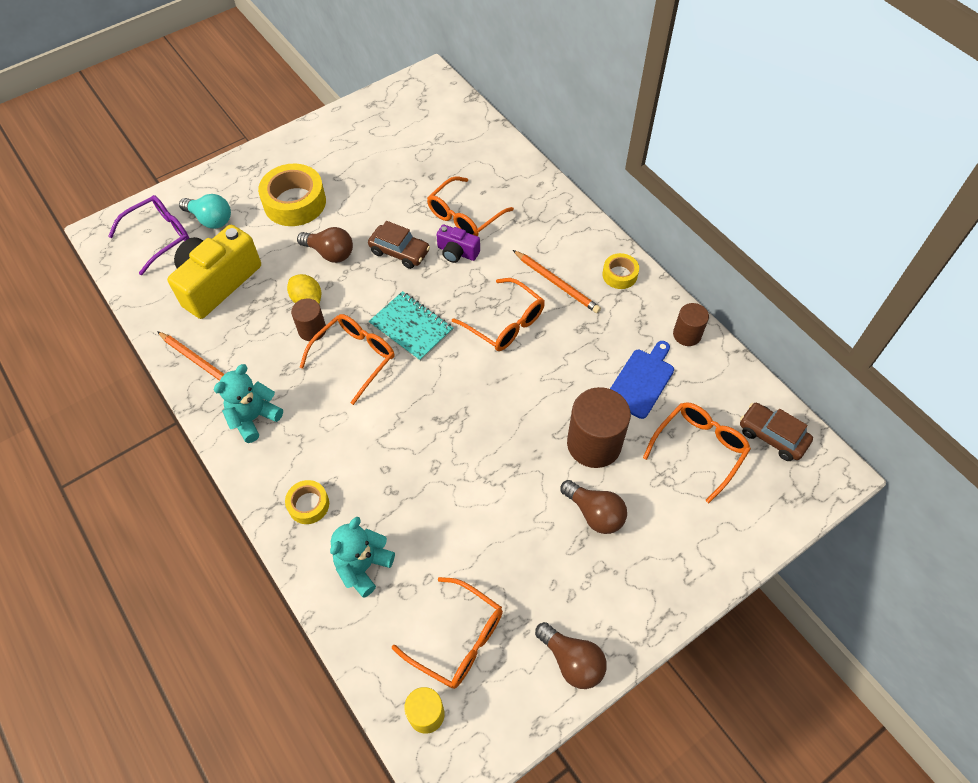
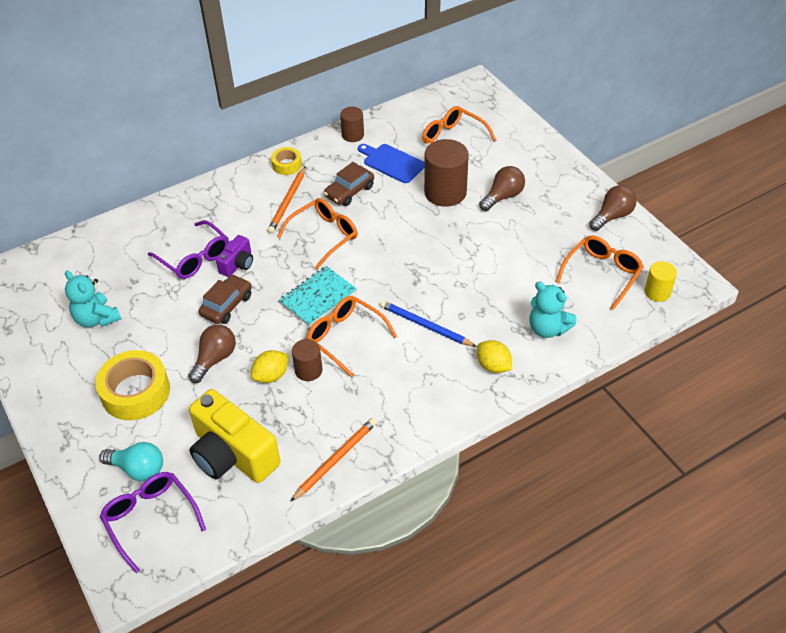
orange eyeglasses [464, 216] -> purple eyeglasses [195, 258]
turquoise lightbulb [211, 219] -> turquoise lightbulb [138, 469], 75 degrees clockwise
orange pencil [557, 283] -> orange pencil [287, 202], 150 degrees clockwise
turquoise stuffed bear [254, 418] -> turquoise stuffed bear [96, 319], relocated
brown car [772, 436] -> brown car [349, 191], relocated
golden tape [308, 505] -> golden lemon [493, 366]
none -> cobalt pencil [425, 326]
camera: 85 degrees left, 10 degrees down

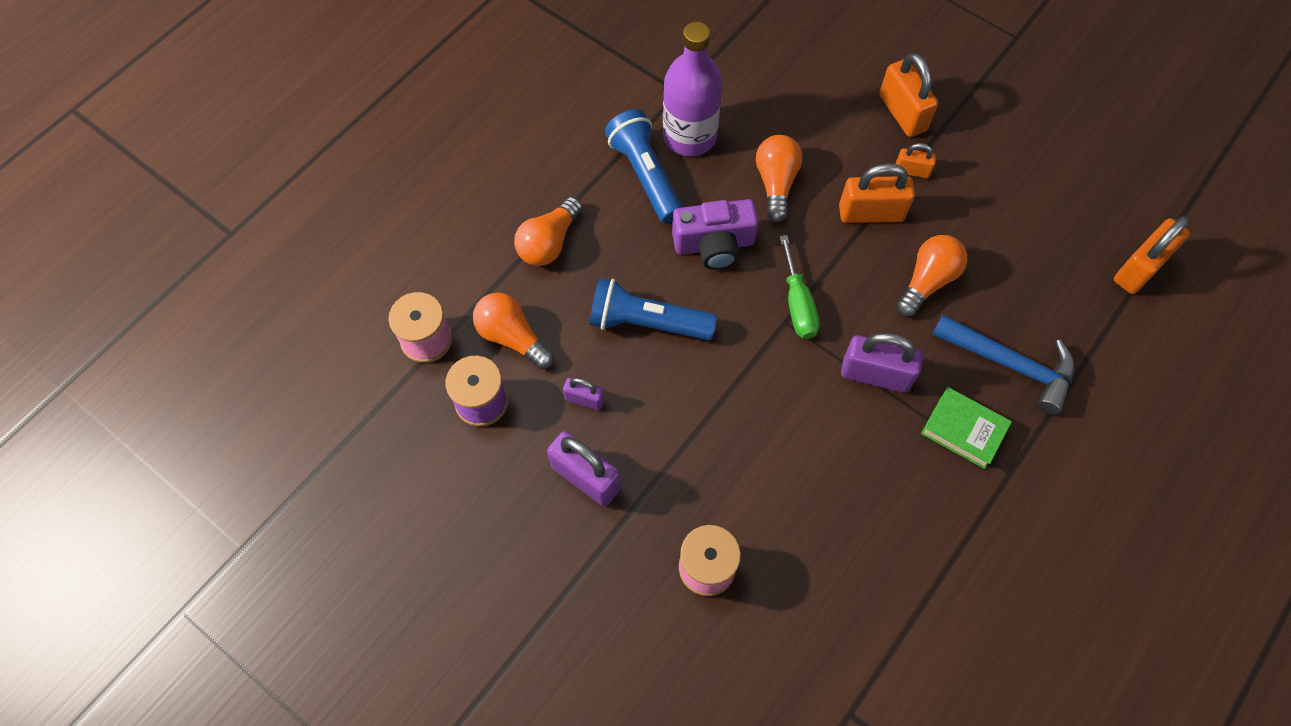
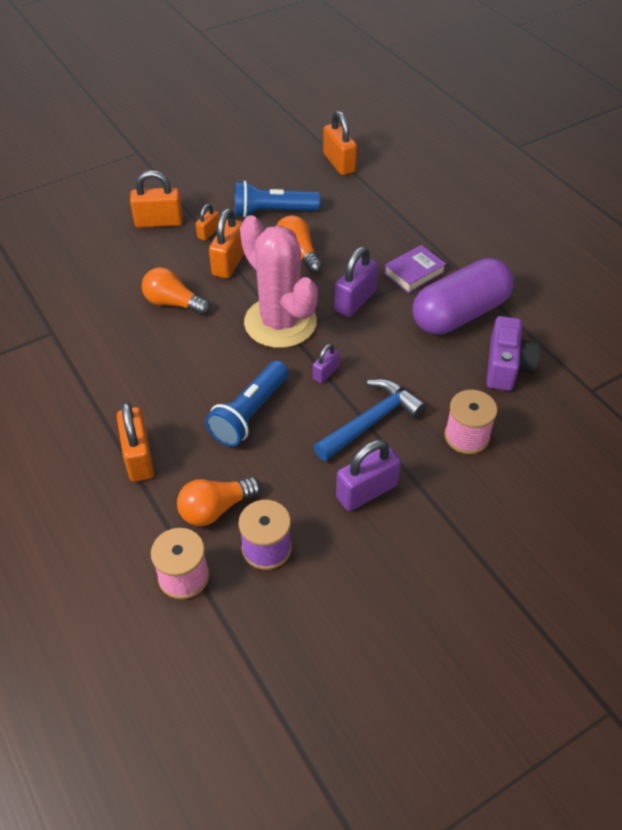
purple drink bottle [689, 136] -> none
cobalt flashlight [645, 175] -> cobalt flashlight [273, 212], relocated
orange lightbulb [549, 242] -> orange small lock [139, 458]
purple camera [714, 245] -> purple camera [507, 366], relocated
emerald screwdriver [797, 304] -> pink saguaro cactus [280, 322]
cobalt claw hammer [1010, 365] -> cobalt claw hammer [371, 421], relocated
purple small lock [584, 399] -> purple small lock [326, 373], relocated
emerald hardback [963, 430] -> purple hardback [414, 273]
none -> purple capsule [460, 314]
camera: 70 degrees left, 15 degrees down

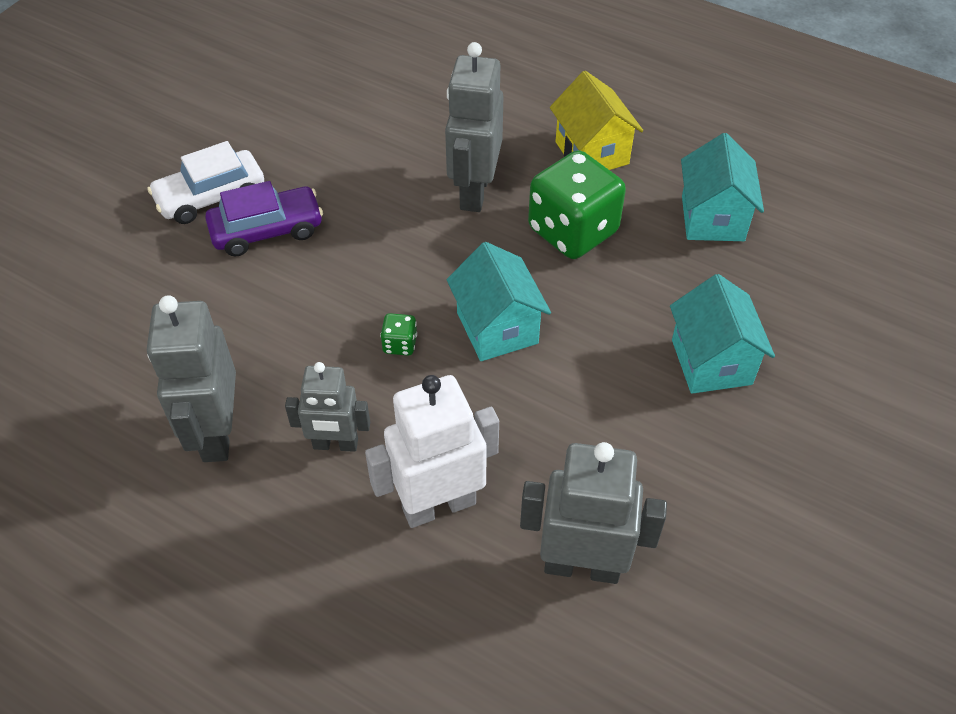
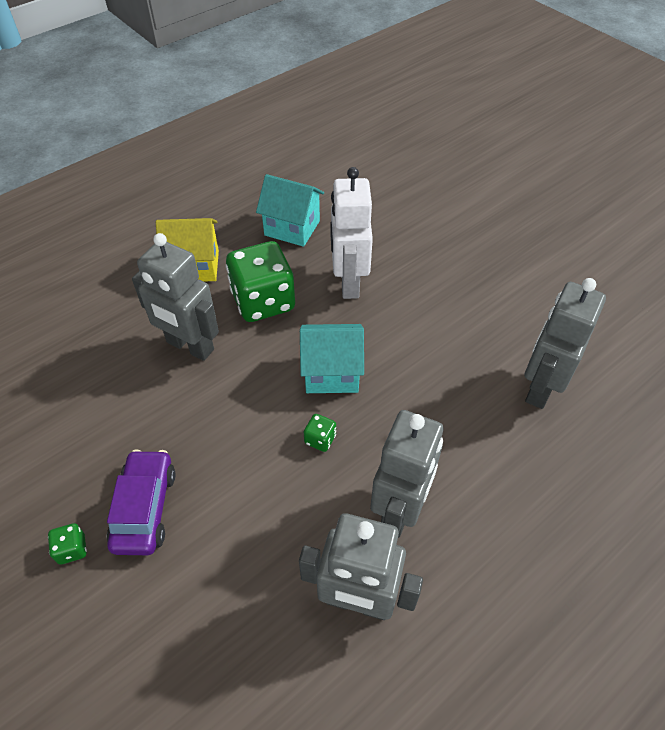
pure white car [211, 197] -> emerald game die [72, 549]
turquoise house [711, 362] -> none
gray toy robot [335, 444] -> gray toy robot [399, 510], x1.56
pure white toy robot [438, 505] -> pure white toy robot [348, 282], relocated
camera: 70 degrees left, 0 degrees up

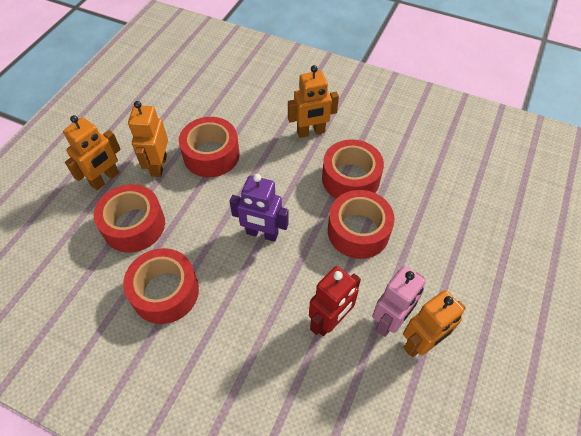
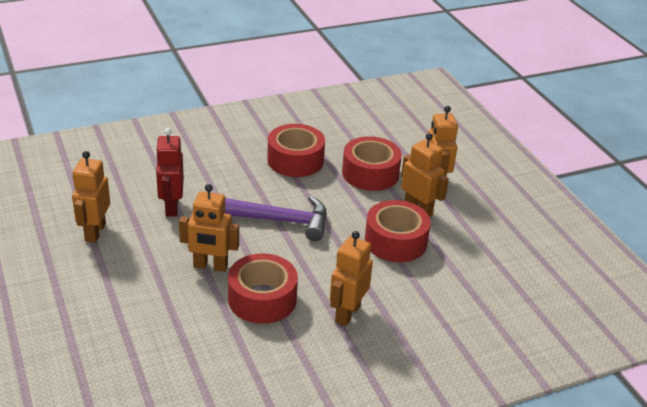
purple toy robot [262, 234] -> purple claw hammer [280, 221]
red tape [358, 231] -> orange toy robot [210, 266]
pink toy robot [389, 321] -> none
camera: 130 degrees right, 20 degrees down

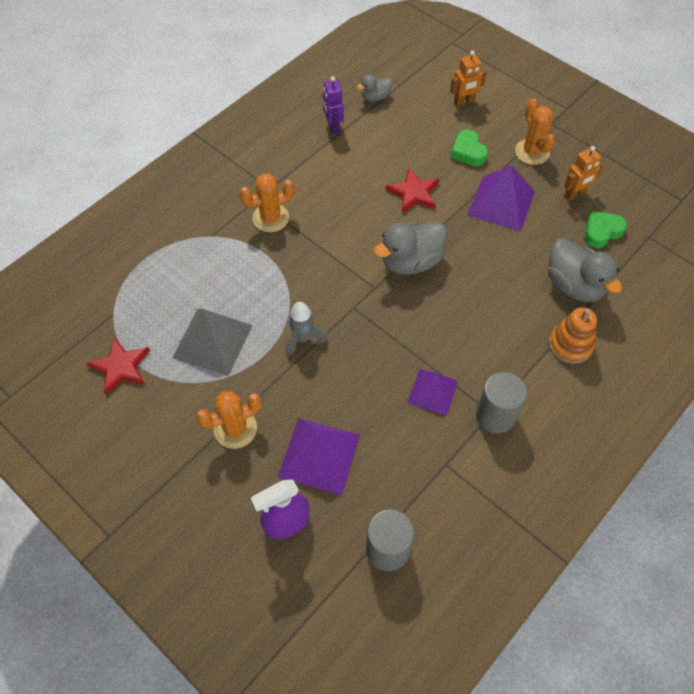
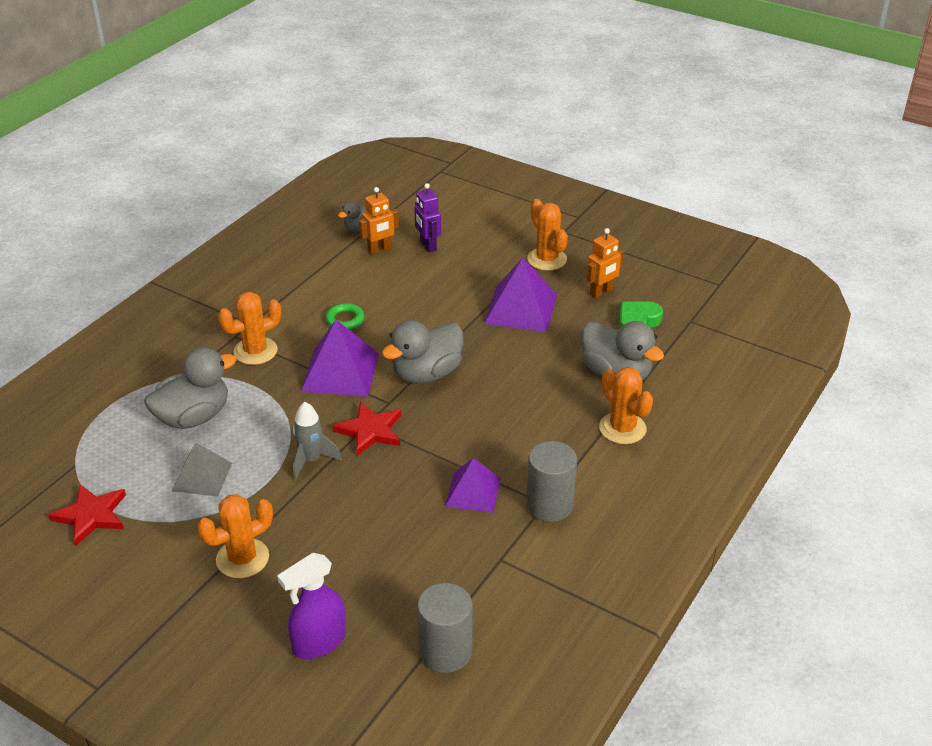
orange toy robot [464, 102] -> orange toy robot [379, 249], relocated
purple toy robot [333, 127] -> purple toy robot [428, 246], relocated
emerald love heart [468, 152] -> none
red star [414, 193] -> red star [370, 431], relocated
orange ring stacker [570, 344] -> orange saguaro cactus [622, 428]
gray pyramid shape [212, 341] -> gray pyramid shape [202, 476], x0.65
purple pyramid shape [319, 455] -> purple pyramid shape [340, 372], relocated
none -> emerald hoop [345, 320]
none -> gray rubber duck [193, 417]
camera: 10 degrees left, 20 degrees down

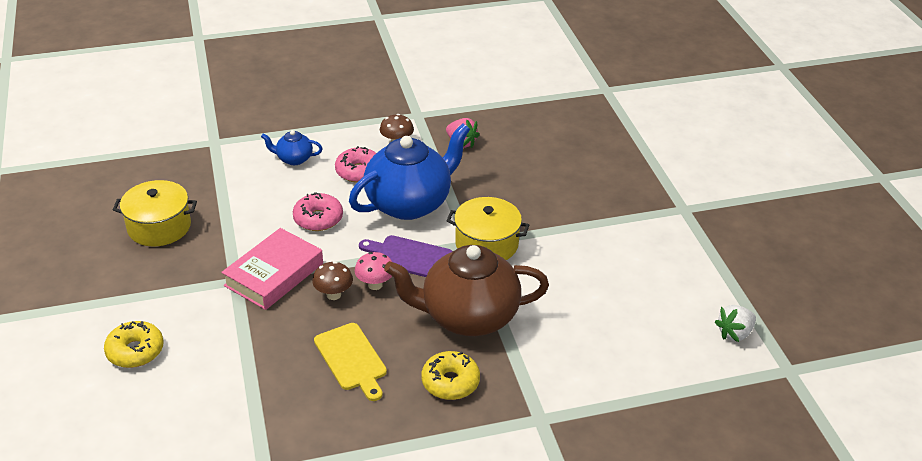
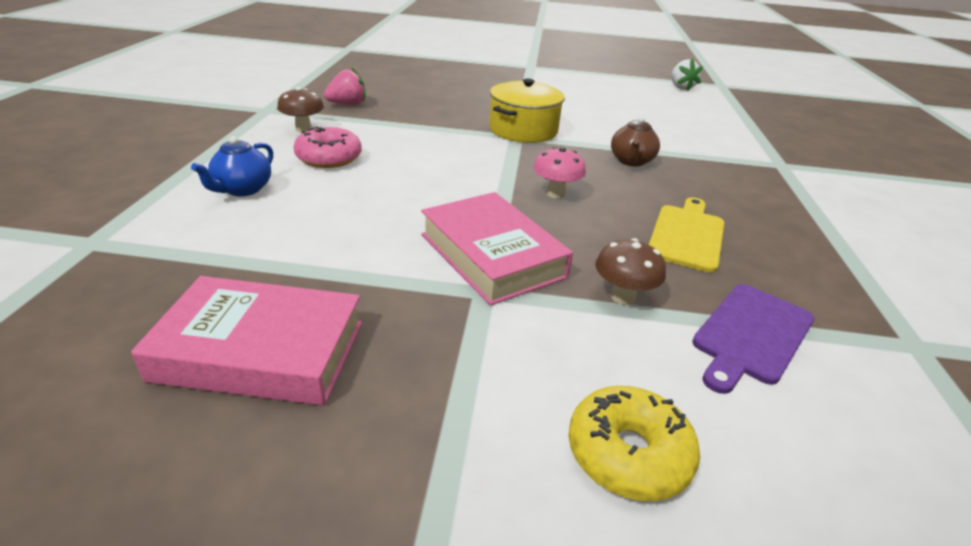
cobalt china teapot [410, 203] -> none
golden cooking pot [159, 227] -> pink hardback [261, 350]
pink glazed donut [318, 219] -> none
purple bread board [409, 257] -> purple bread board [751, 335], relocated
brown china teapot [468, 316] -> brown china teapot [631, 161], x0.44
brown toadstool [333, 295] -> brown toadstool [622, 297], relocated
golden bread board [351, 359] -> golden bread board [687, 235], 60 degrees counterclockwise
golden glazed donut [450, 382] -> none
camera: 70 degrees left, 5 degrees down

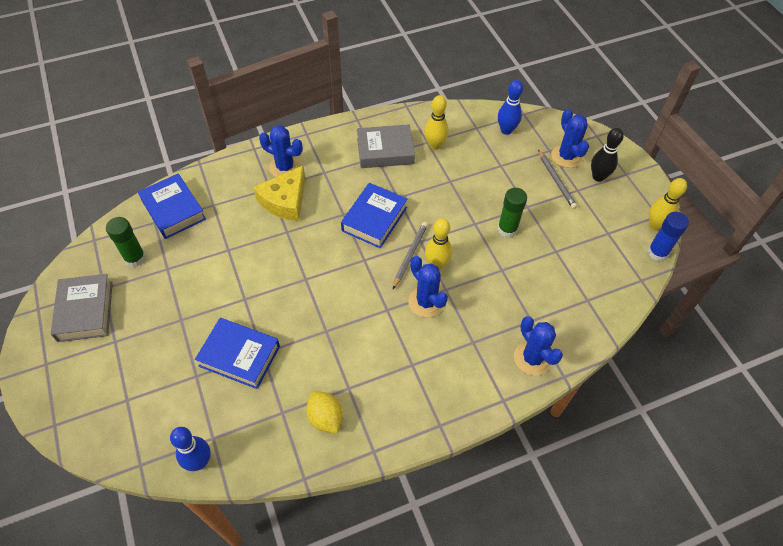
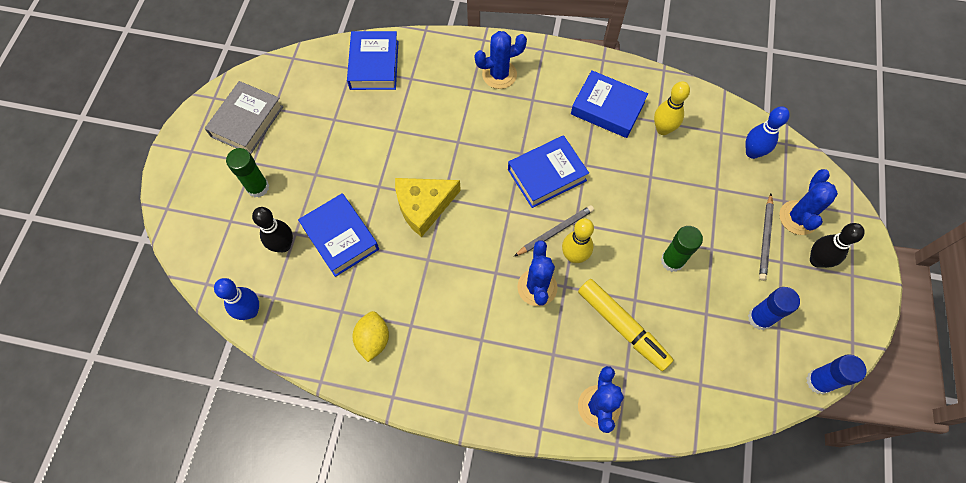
gray hardback [385, 151] -> cobalt hardback [607, 108]
cobalt saguaro cactus [285, 167] -> cobalt saguaro cactus [499, 74], 75 degrees counterclockwise
golden cheese [285, 201] -> golden cheese [424, 206], relocated
golden bowling pin [655, 225] -> none
emerald glue stick [135, 258] -> emerald glue stick [258, 187], relocated
none -> jet-black bowling pin [283, 245]
none -> golden felt pen [622, 326]
none -> cobalt glue stick [760, 318]
camera: 35 degrees right, 10 degrees up

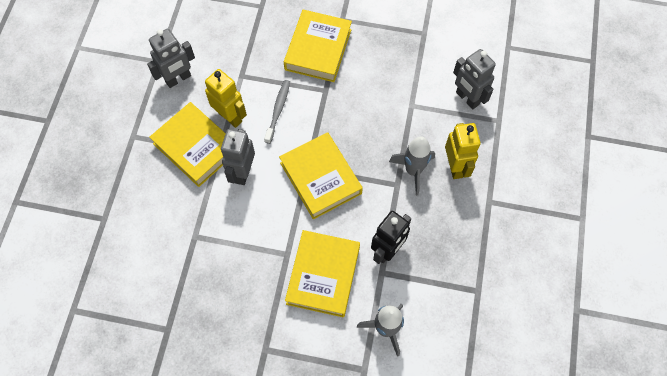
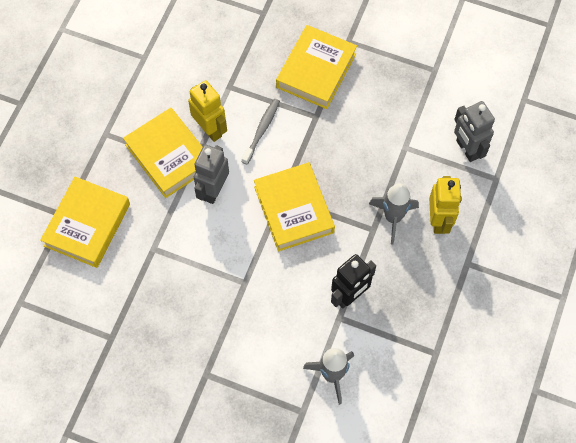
gray toy robot [178, 79] -> none
golden hardback [323, 275] -> golden hardback [87, 225], relocated
camera: 10 degrees right, 0 degrees up

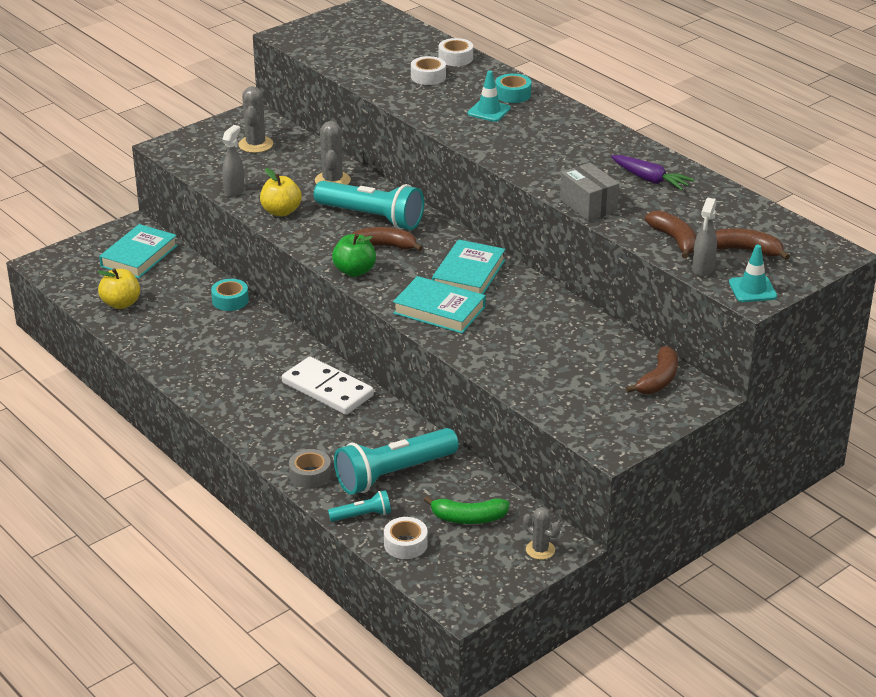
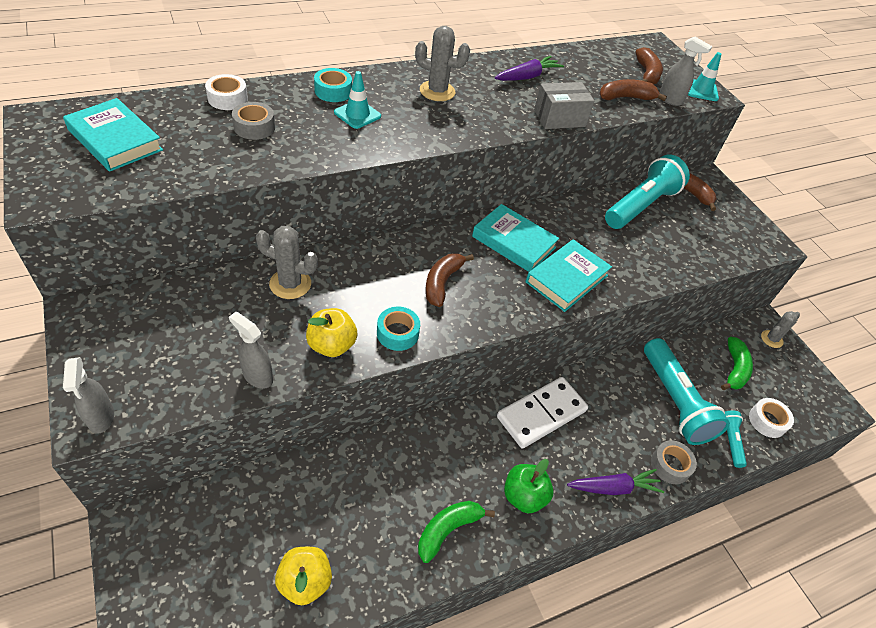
pure white tape [428, 77] -> gray tape [254, 127]
gray saguaro cactus [255, 144] -> gray saguaro cactus [437, 91], relocated
turquoise flashlight [372, 218] -> turquoise flashlight [641, 205], relocated
turquoise hardback [139, 256] -> turquoise hardback [115, 140], relocated
brown toy banana [746, 250] -> brown toy banana [646, 74], 150 degrees clockwise
emerald toy apple [354, 271] -> emerald toy apple [523, 496], relocated
turquoise tape [230, 300] -> turquoise tape [397, 333], relocated
none -> gray spray cleaner [101, 418]
none -> purple carrot [613, 488]
none -> emerald toy banana [447, 530]
camera: 80 degrees left, 15 degrees up

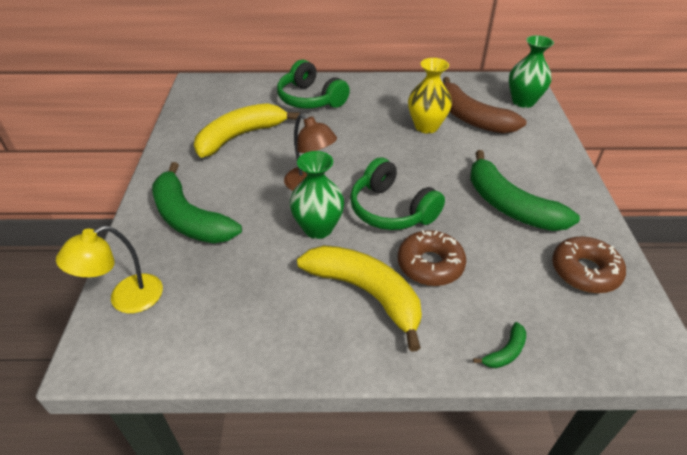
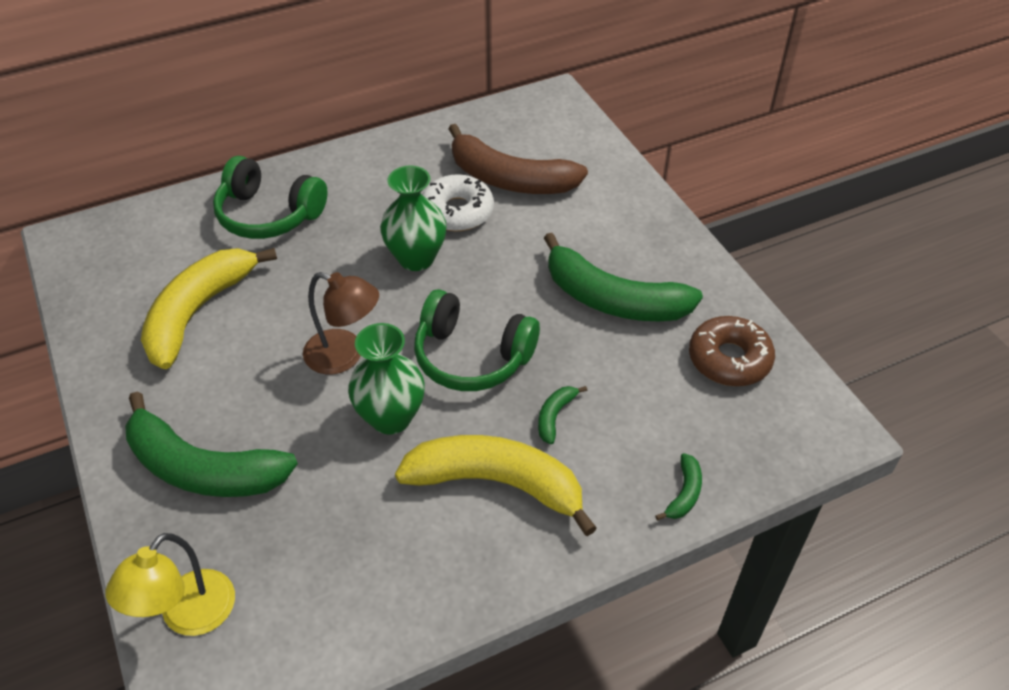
emerald flower vase [523, 101] -> emerald flower vase [416, 258], relocated
golden flower vase [426, 126] -> pure white glazed donut [457, 212]
brown glazed donut [430, 264] -> emerald toy banana [555, 416]
camera: 25 degrees left, 5 degrees up

